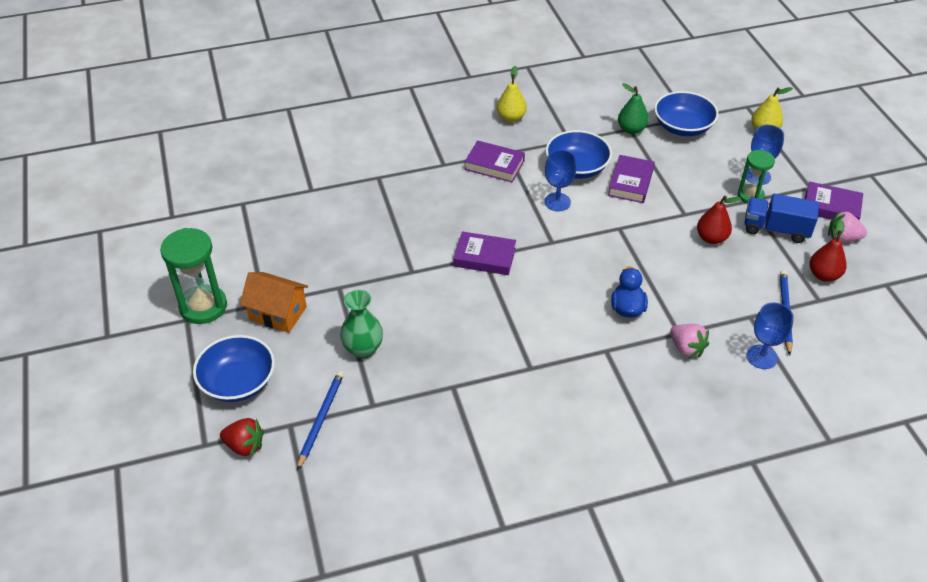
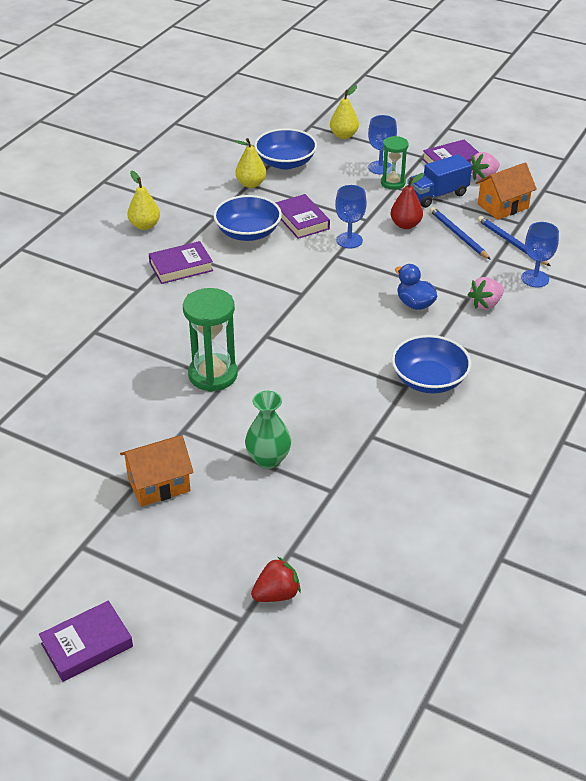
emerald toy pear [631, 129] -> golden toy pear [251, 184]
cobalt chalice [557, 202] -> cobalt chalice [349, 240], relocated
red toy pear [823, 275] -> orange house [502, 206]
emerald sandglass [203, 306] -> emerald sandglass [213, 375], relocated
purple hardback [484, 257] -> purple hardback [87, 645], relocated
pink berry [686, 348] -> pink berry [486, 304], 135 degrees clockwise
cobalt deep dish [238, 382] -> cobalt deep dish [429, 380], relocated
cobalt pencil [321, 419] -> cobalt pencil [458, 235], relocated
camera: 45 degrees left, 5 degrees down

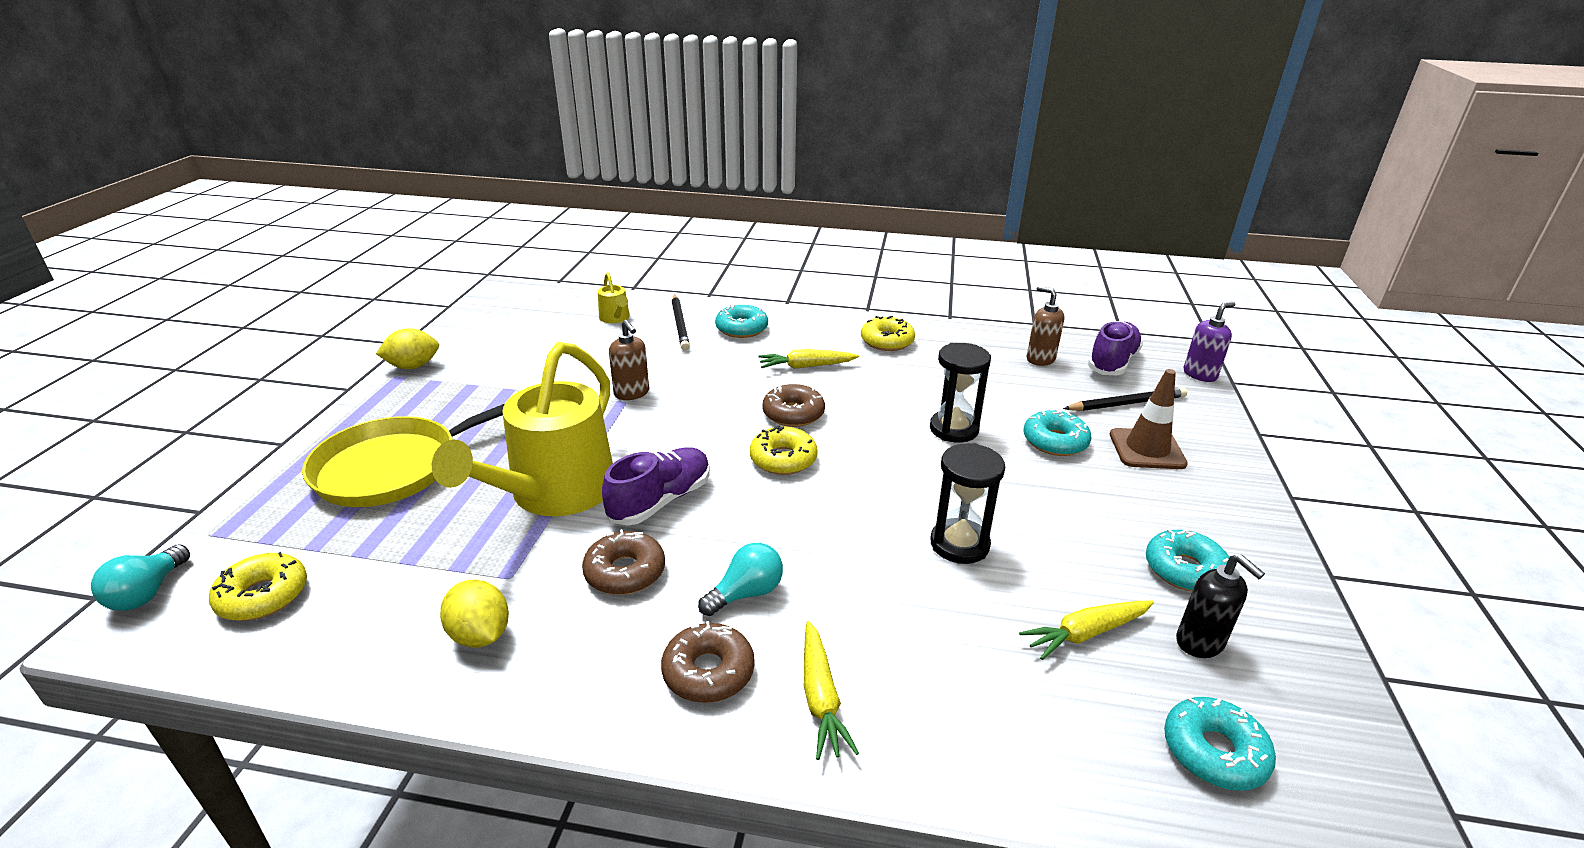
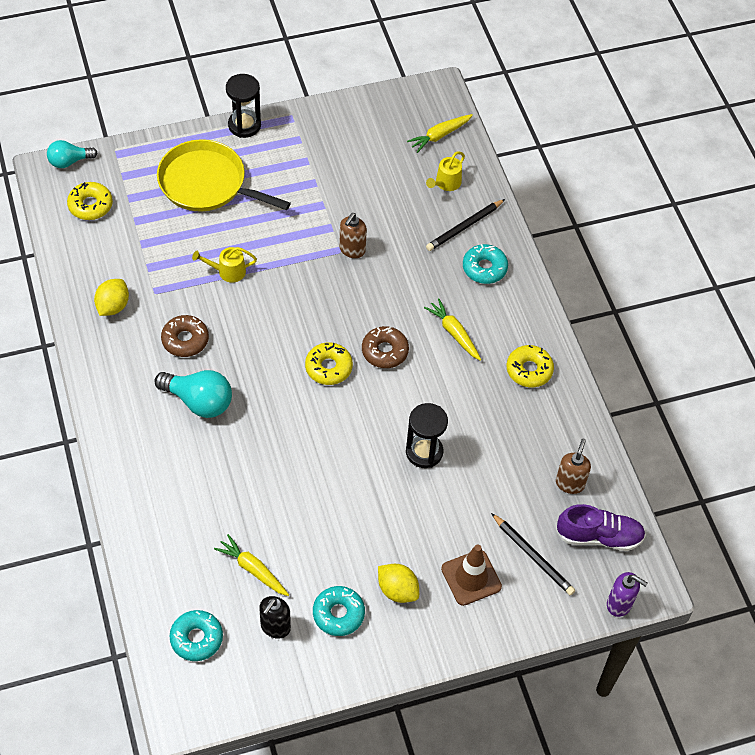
golden lemon [413, 366] -> golden lemon [397, 590], relocated
golden watering pot [554, 494] -> golden watering pot [227, 271], x0.41
turquoise glazed donut [1055, 441] -> none
jet-black sandglass [959, 544] -> jet-black sandglass [244, 125], relocated
purple shoe [660, 501] -> none
turquoise lightbulb [746, 593] -> turquoise lightbulb [199, 401], x1.54
brown glazed donut [708, 672] -> none
golden carrot [821, 698] -> golden carrot [439, 136], relocated
camera: 60 degrees right, 25 degrees up

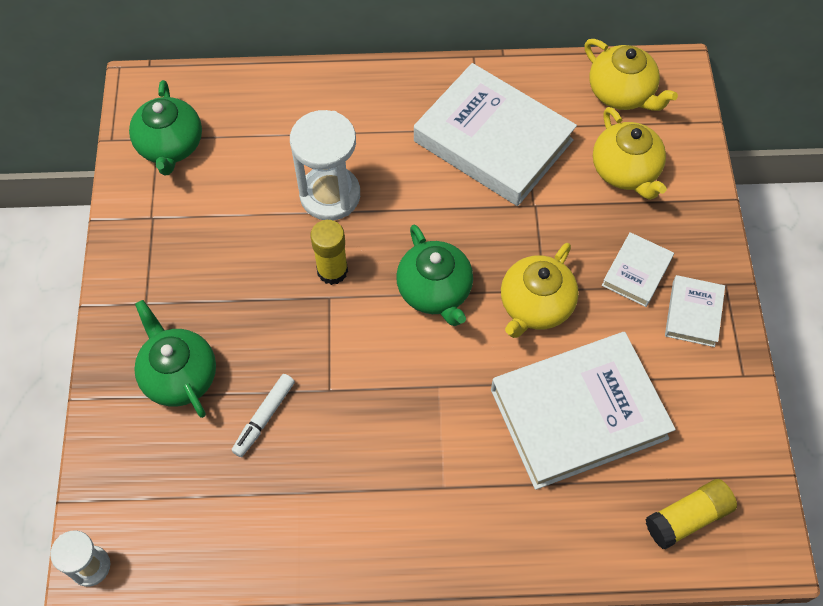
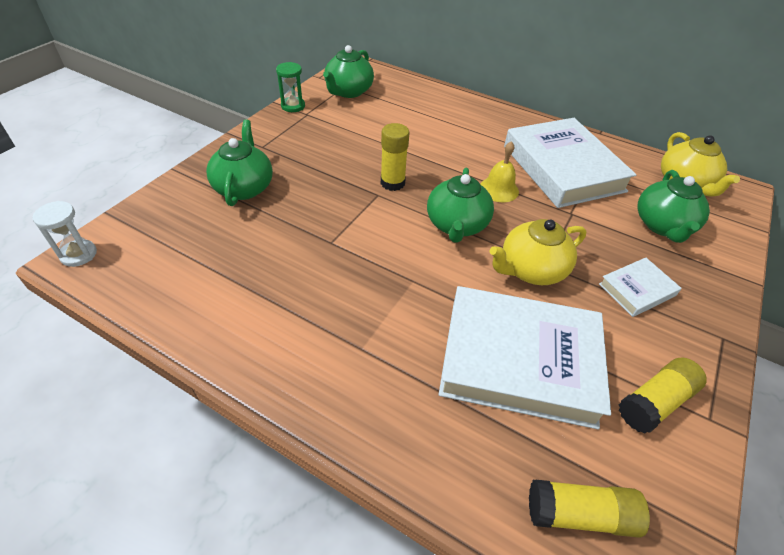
golden china teapot [625, 171] -> emerald china teapot [662, 226]
pure white sandglass [330, 195] -> none
pure white hardback [693, 313] -> none
pure white felt pen [264, 417] -> none
none -> emerald sandglass [293, 106]
none -> golden bell [499, 189]
none -> golden glue stick [655, 402]
camera: 30 degrees right, 15 degrees down

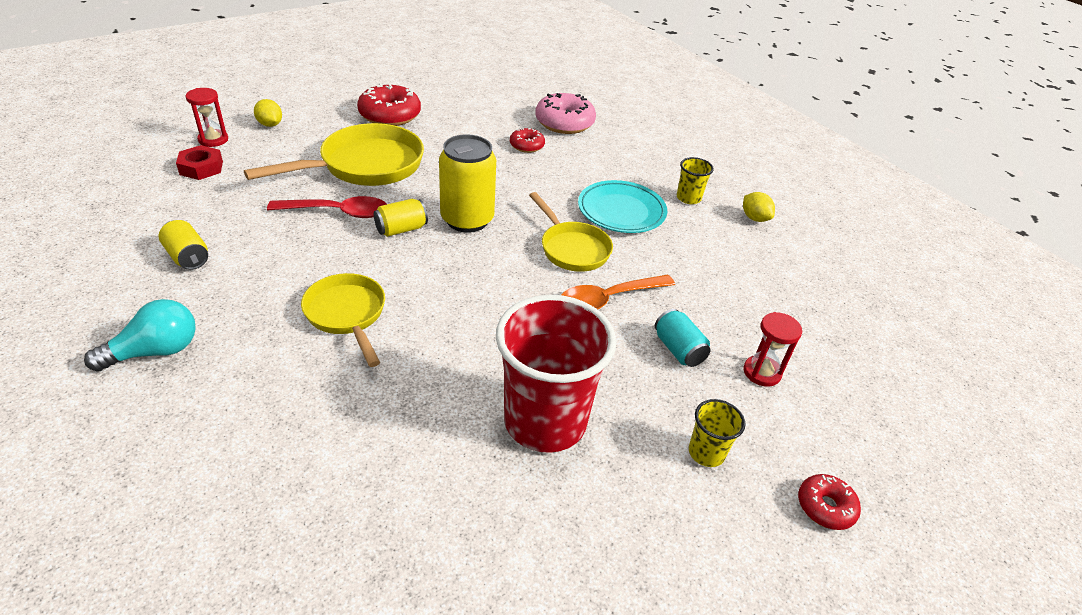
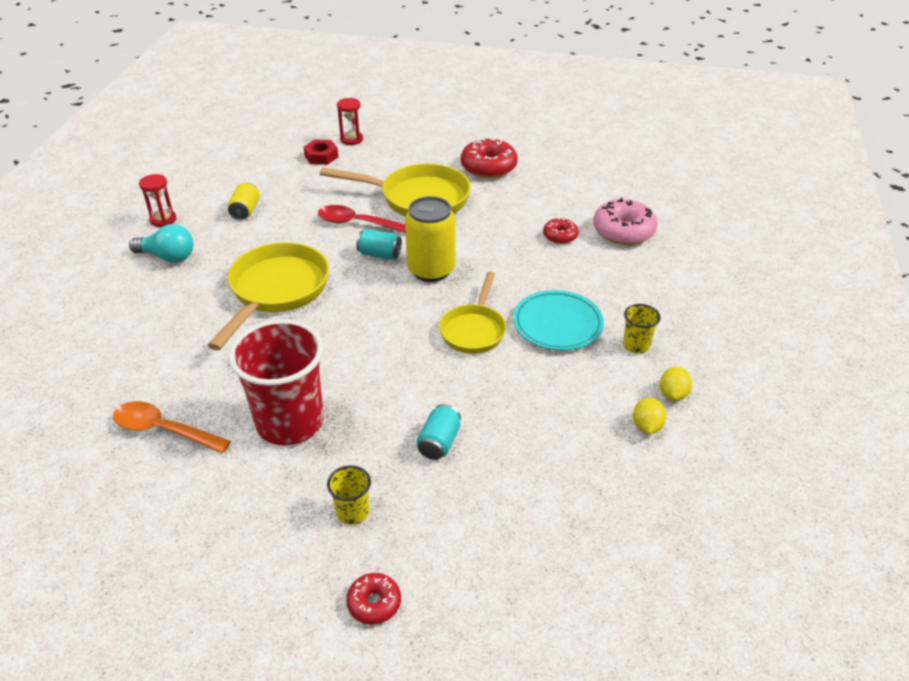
golden lemon [270, 124] -> golden lemon [647, 426], relocated
red spoon [337, 212] -> red spoon [357, 223], 150 degrees clockwise
golden tin [401, 229] -> turquoise tin [379, 254]
golden skillet [347, 315] -> golden skillet [276, 291], x1.59
orange spoon [608, 299] -> orange spoon [164, 430], relocated
red sandglass [762, 372] -> red sandglass [163, 219], relocated
camera: 50 degrees right, 0 degrees up

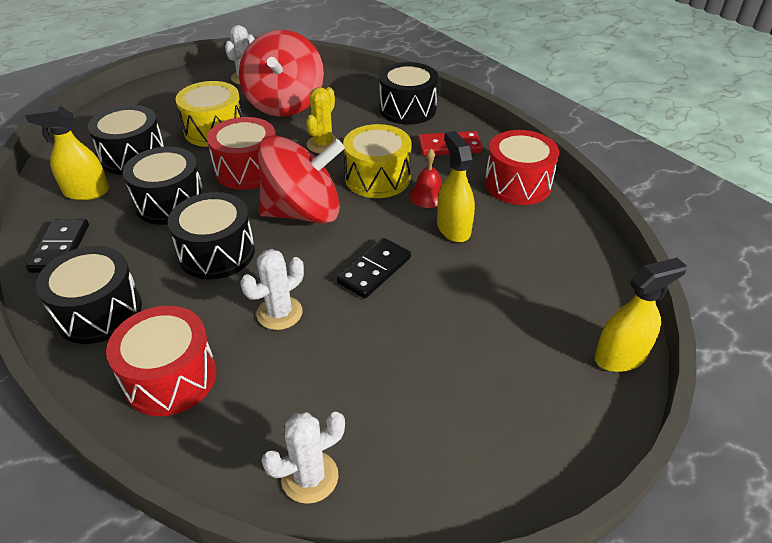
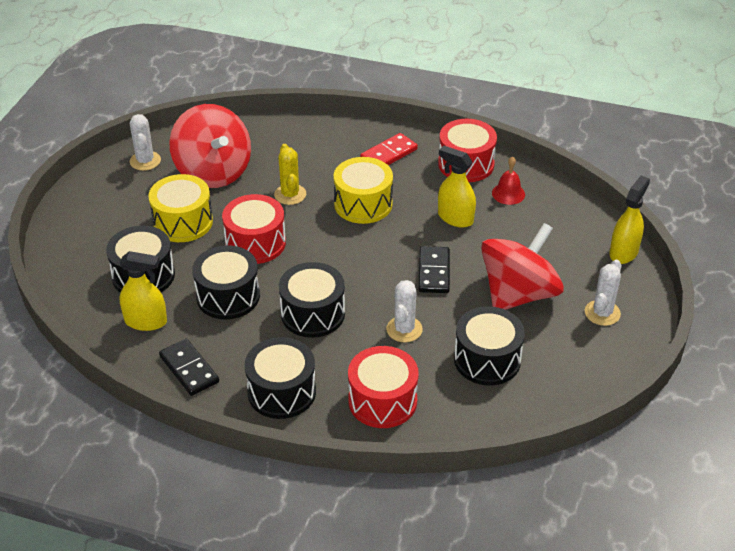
jet-black toy drum [407, 109] -> jet-black toy drum [487, 360], relocated
golden spray cleaner [86, 192] -> golden spray cleaner [146, 321], 135 degrees counterclockwise
red spinning top [303, 212] -> red spinning top [518, 294], relocated
red bell [428, 195] -> red bell [508, 193], relocated
pure white saguaro cactus [310, 477] -> pure white saguaro cactus [602, 313], relocated
camera: 35 degrees left, 0 degrees up

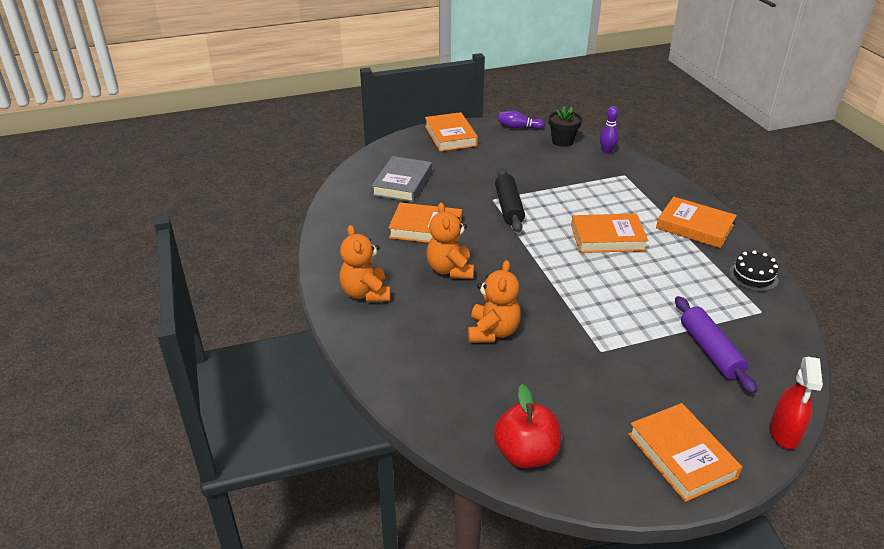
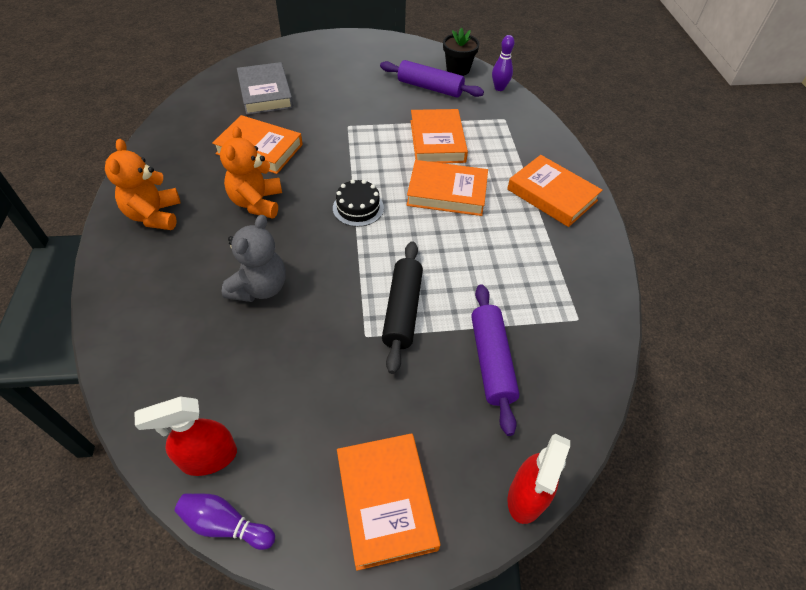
purple bowling pin [518, 127] -> purple bowling pin [225, 524], relocated
orange hardback [450, 136] -> orange hardback [437, 141], relocated
gray hardback [402, 183] -> gray hardback [265, 93], 45 degrees counterclockwise
jet-black rolling pin [509, 207] -> jet-black rolling pin [402, 310], relocated
jet-black gateau [753, 276] -> jet-black gateau [358, 208], relocated
orange stuffed bear [493, 332] -> gray stuffed bear [260, 288]
red toy apple [526, 454] -> red spray cleaner [208, 458]
none -> purple rolling pin [430, 88]
camera: 10 degrees right, 15 degrees up

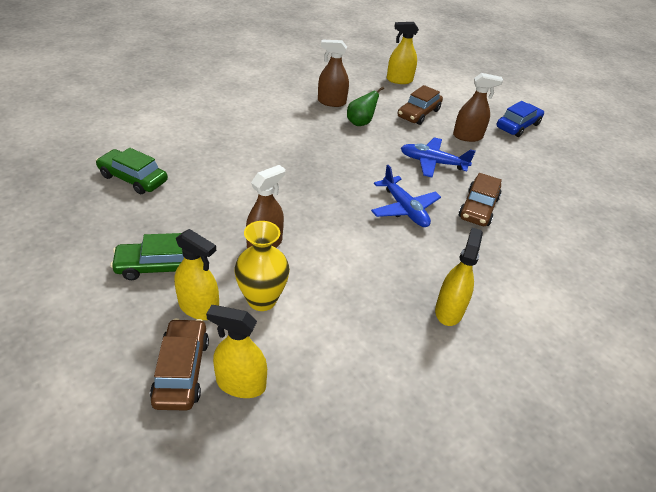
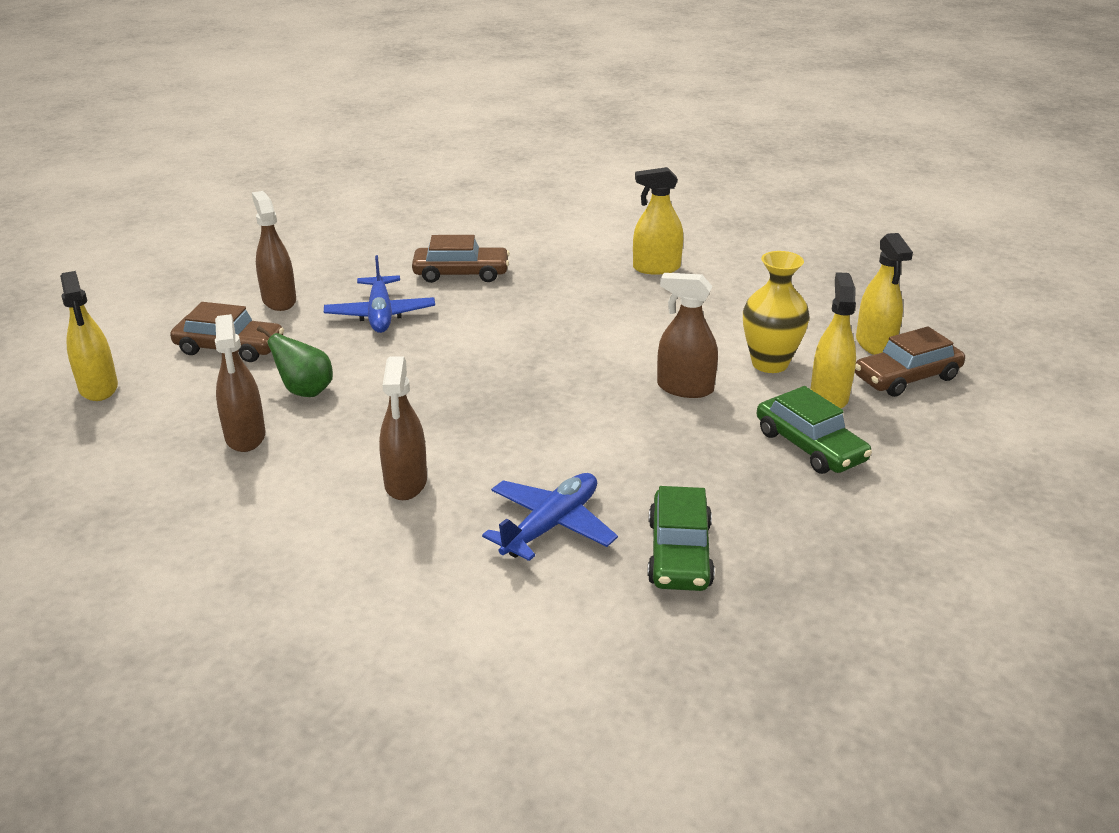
cobalt car [518, 126] -> none
cobalt aeroplane [404, 209] -> cobalt aeroplane [551, 526], relocated
none -> brown spray cleaner [406, 482]
camera: 110 degrees left, 10 degrees down

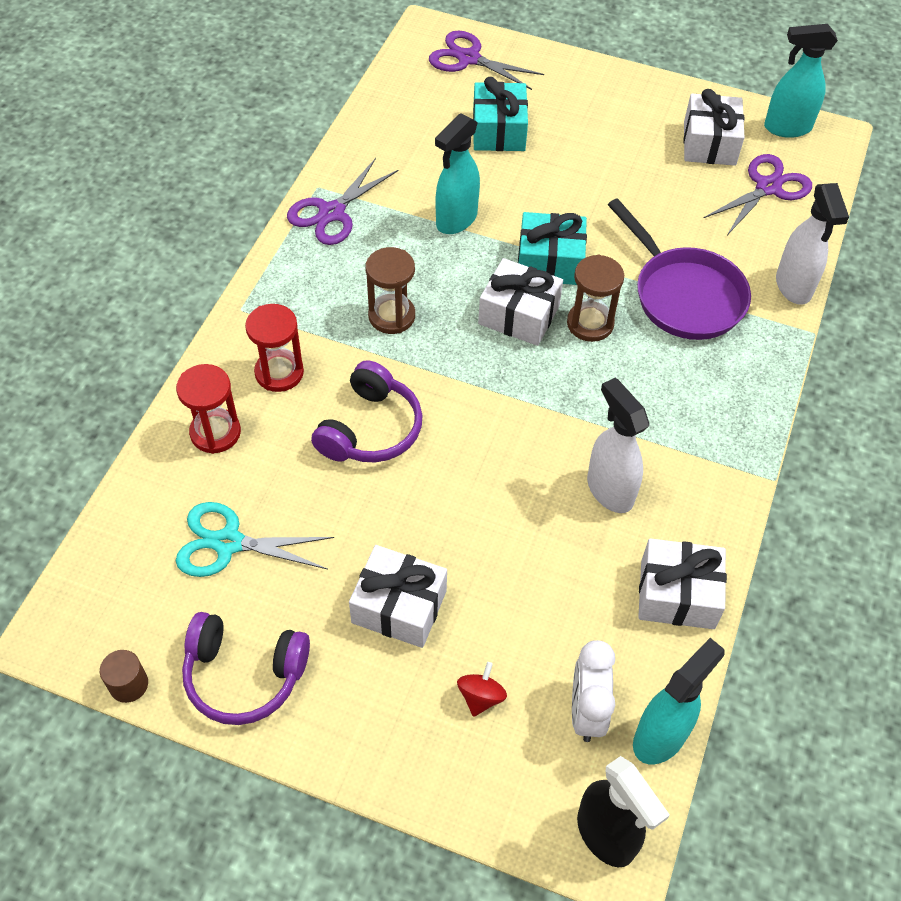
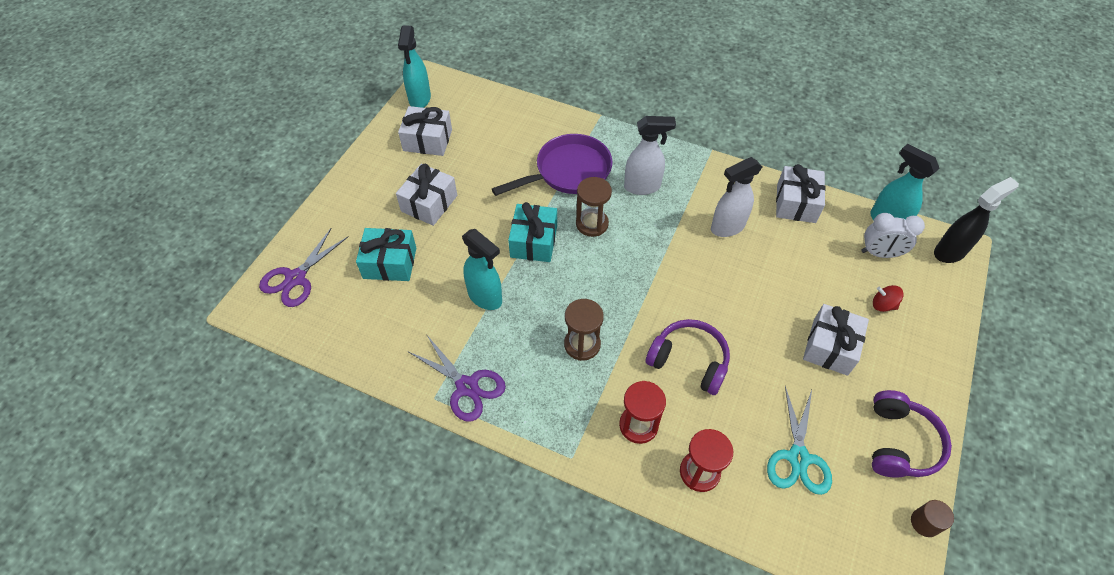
purple scissors [768, 187] -> none
pure white spray cleaner [793, 287] -> pure white spray cleaner [642, 187], relocated
pure white present [519, 315] -> pure white present [429, 203], relocated
camera: 85 degrees left, 0 degrees up

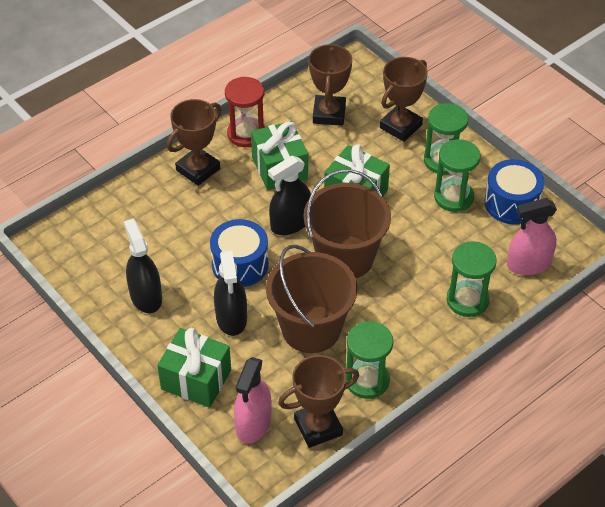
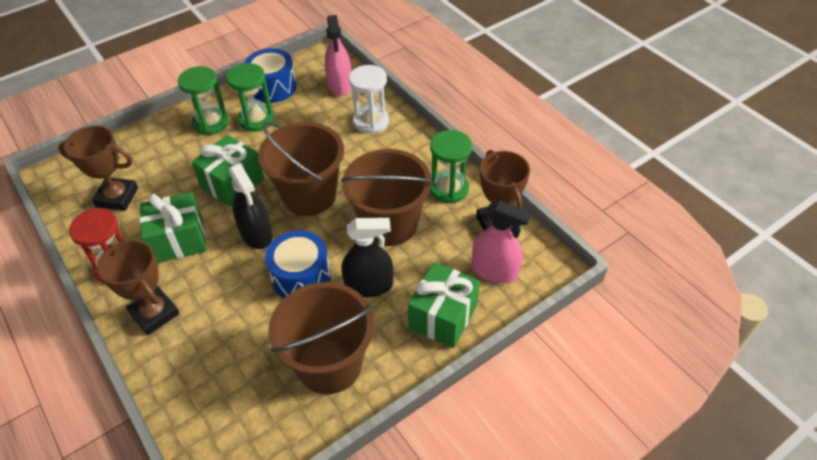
brown trophy [400, 126] -> none
jet-black spray cleaner [146, 296] -> brown sand bucket [329, 364]
emerald sandglass [467, 300] -> pure white sandglass [371, 122]
camera: 85 degrees left, 0 degrees up

